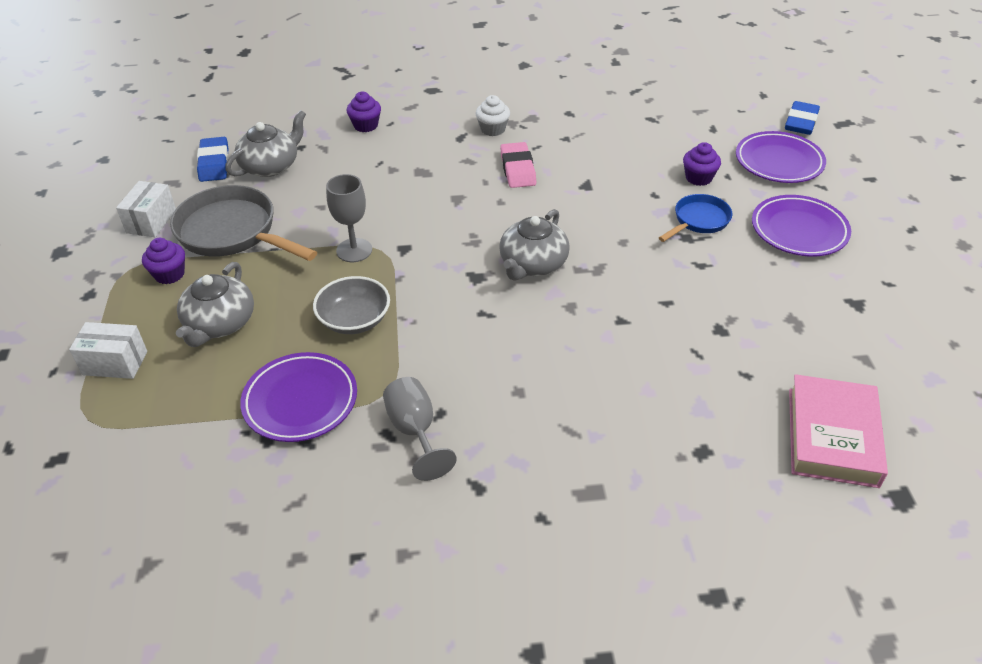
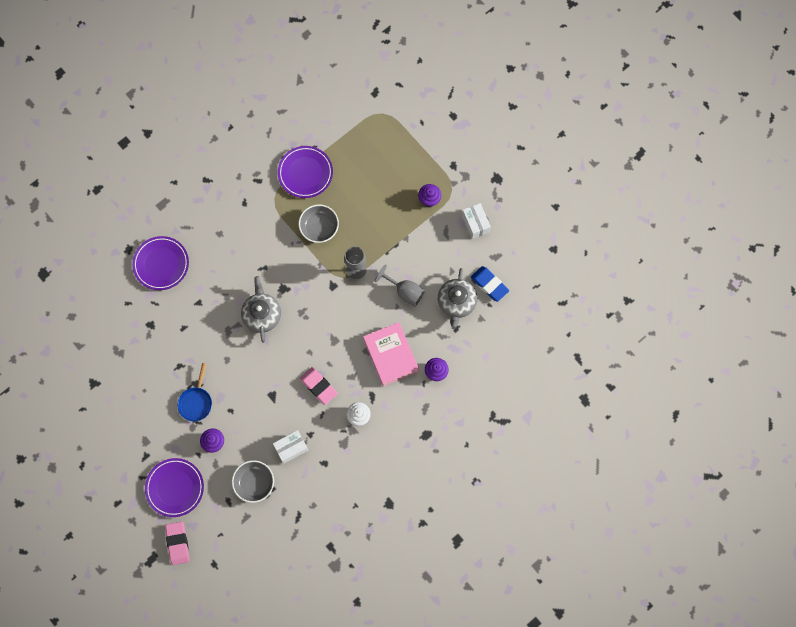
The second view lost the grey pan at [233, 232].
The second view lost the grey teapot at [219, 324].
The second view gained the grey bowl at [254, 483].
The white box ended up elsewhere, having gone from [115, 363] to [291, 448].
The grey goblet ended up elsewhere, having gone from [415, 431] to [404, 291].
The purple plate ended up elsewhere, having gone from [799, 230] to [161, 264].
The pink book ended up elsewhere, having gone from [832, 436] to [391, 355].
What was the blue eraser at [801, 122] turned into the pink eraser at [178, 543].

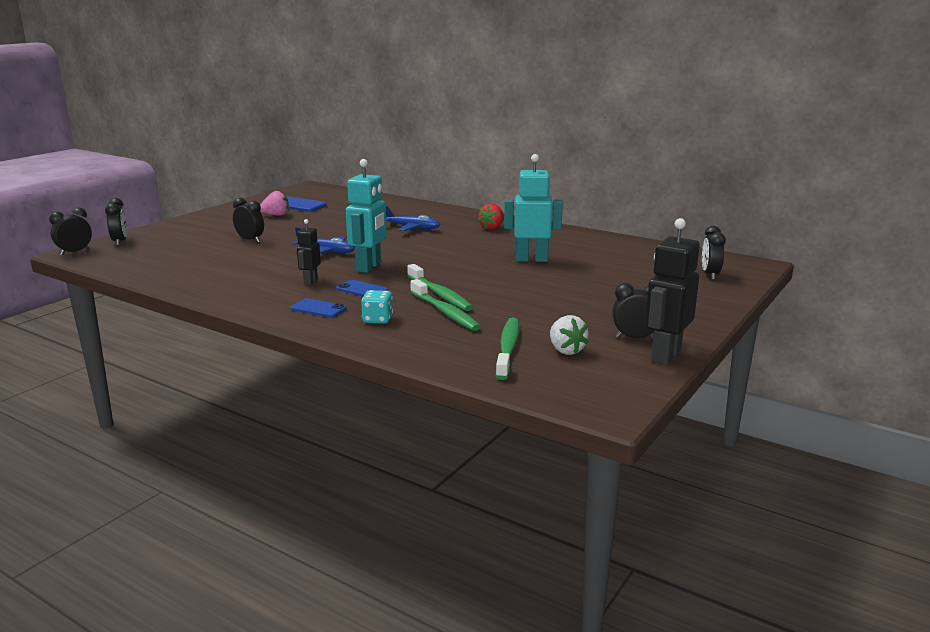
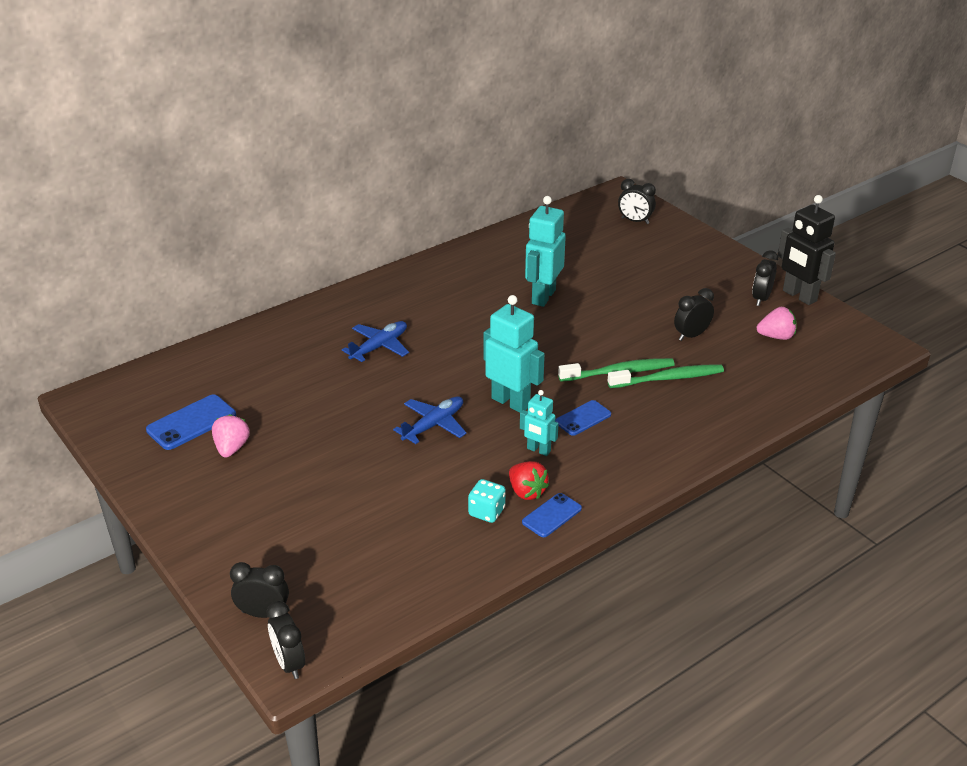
The second view lost the green toothbrush at [508, 348].
The black clock ended up elsewhere, having gone from [250, 240] to [691, 335].
The blue phone ended up elsewhere, having gone from [318, 308] to [551, 515].
The turquoise dice ended up elsewhere, having gone from [377, 319] to [486, 512].
The red strawberry ended up elsewhere, having gone from [492, 228] to [526, 492].
What was the black robot at [310, 281] turned into the turquoise robot at [538, 450].
What was the white strawberry at [566, 350] turned into the pink strawberry at [776, 336].

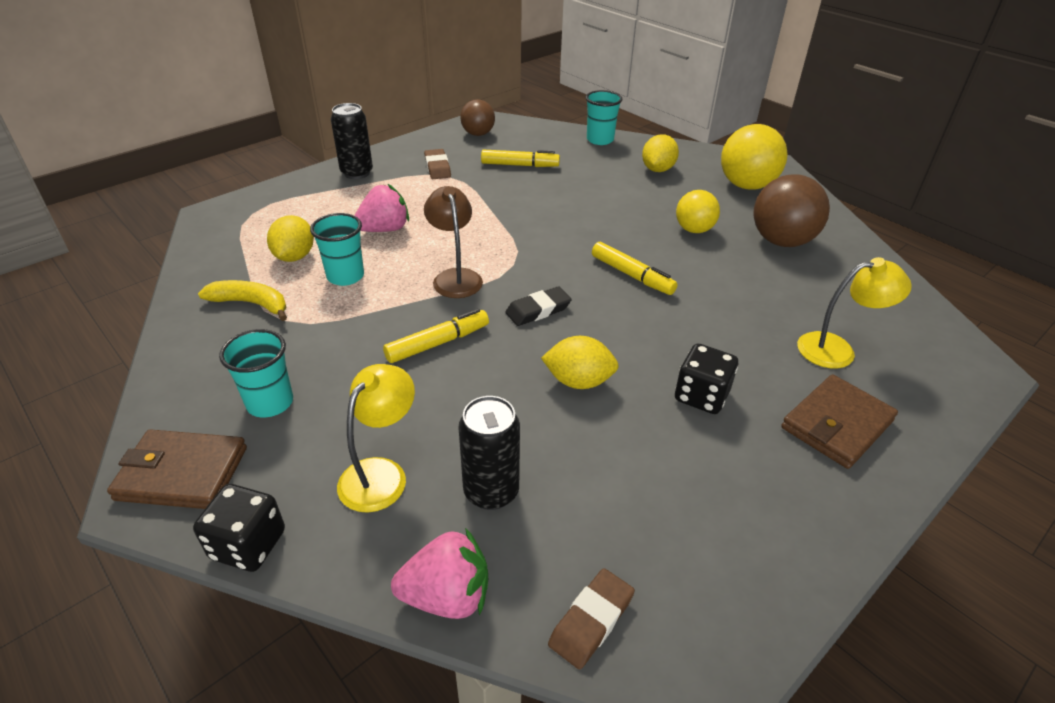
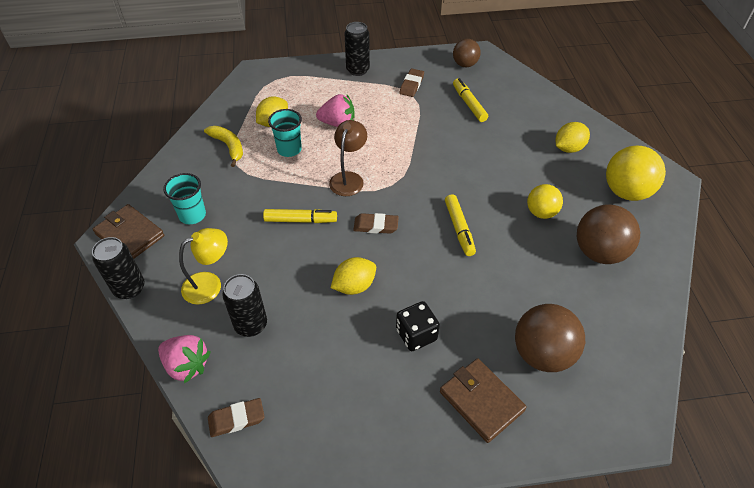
The second view lost the turquoise cup at [600, 140].
Where the black dice stood at [248, 544], the black can came to stand at [129, 288].
Where the yellow lamp stood at [837, 349], the brown ball came to stand at [542, 354].
What was the black eraser at [538, 310] turned into the brown eraser at [376, 226].
The yellow marker at [519, 165] ended up facing another way, 150 degrees counterclockwise from before.
The yellow lemon at [578, 381] ended up facing another way, 75 degrees counterclockwise from before.
The brown wallet at [837, 424] ended up facing another way, 60 degrees clockwise from before.

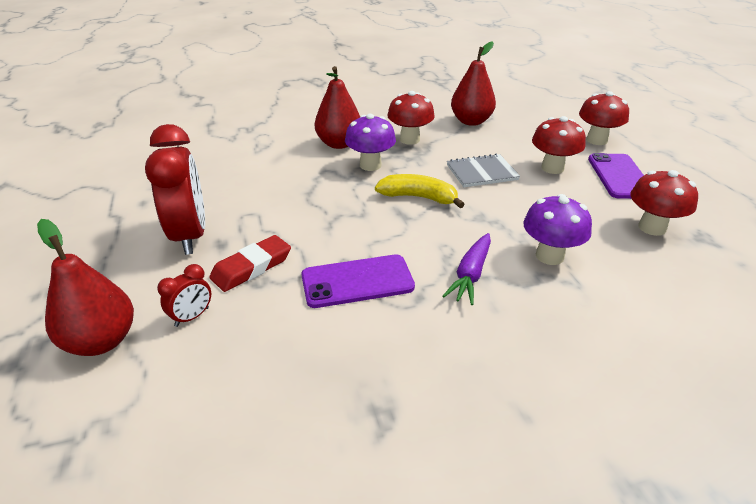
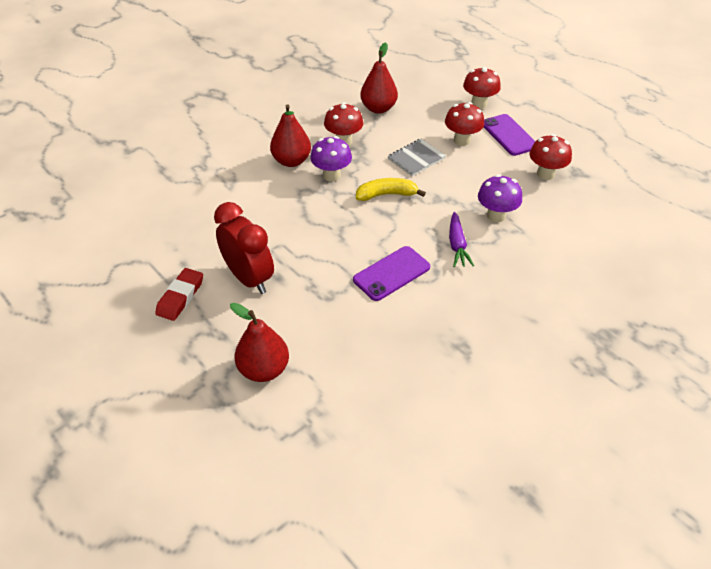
The second view lost the red clock at [192, 317].
The red eraser ended up elsewhere, having gone from [252, 267] to [180, 297].

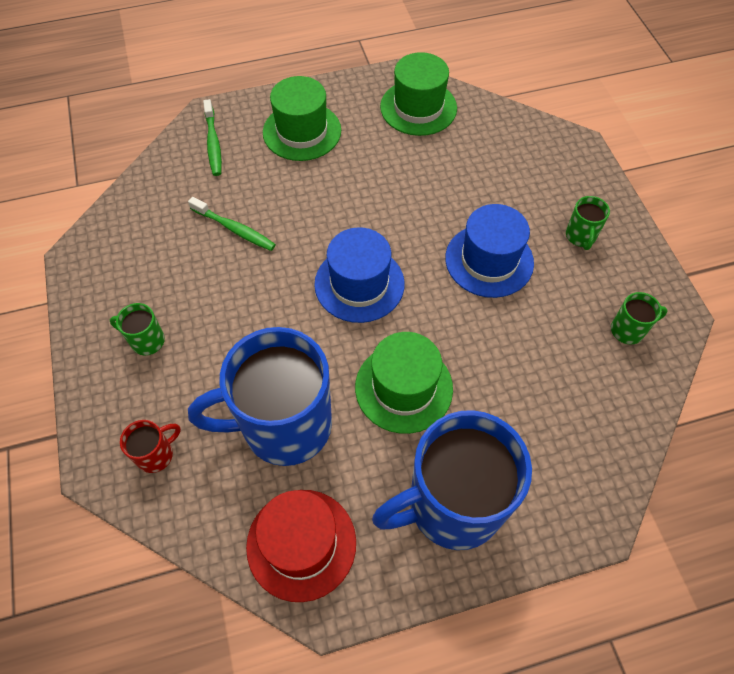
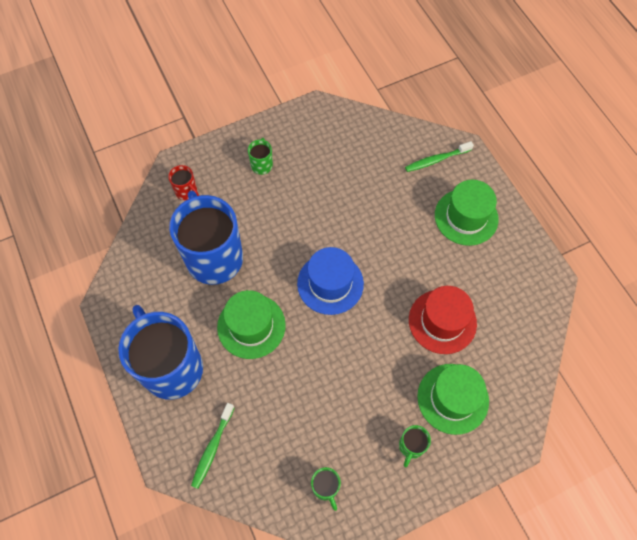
The second view lost the blue hat at [489, 260].
The green toothbrush ended up elsewhere, having gone from [234, 229] to [212, 448].
The red hat ended up elsewhere, having gone from [301, 544] to [442, 321].
The green hat ended up elsewhere, having gone from [418, 107] to [453, 398].
The green mug at [580, 236] ended up facing another way, 60 degrees counterclockwise from before.

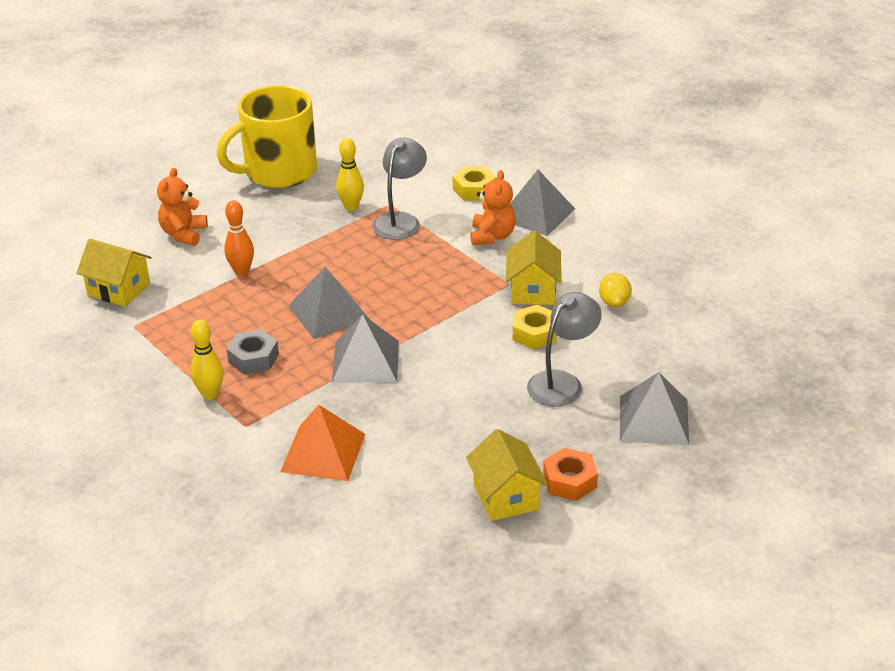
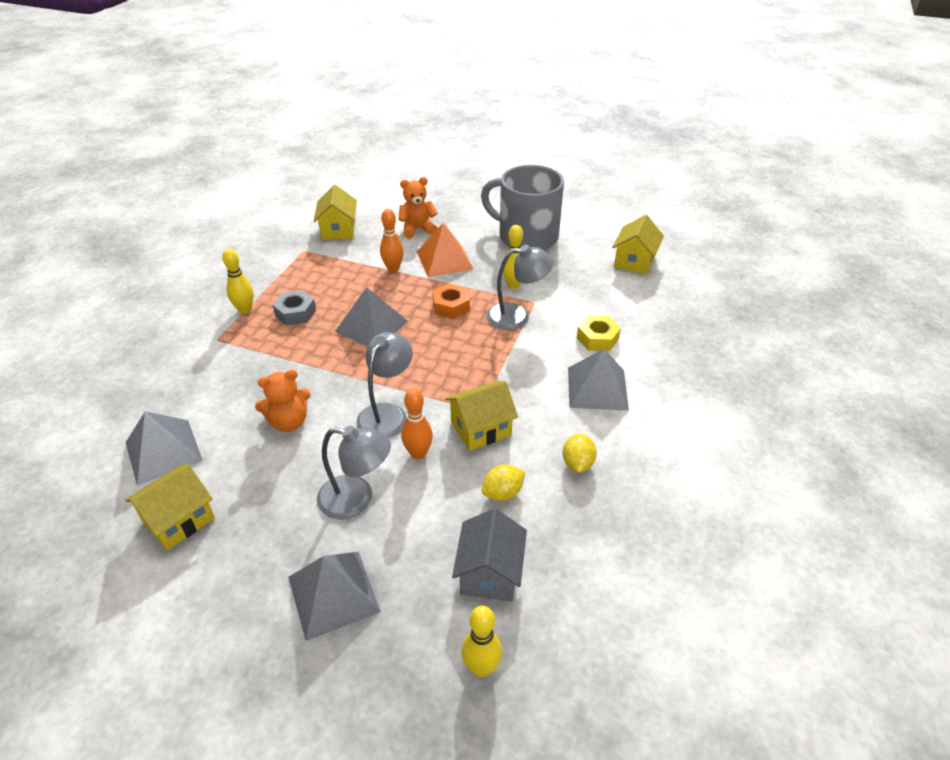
The second view gained the grey lamp at [387, 413].
The second view gained the grey house at [489, 572].
The second view gained the yellow bowling pin at [481, 667].
The second view gained the yellow lemon at [577, 463].
The second view gained the yellow house at [634, 261].
The orange pyramid ended up elsewhere, having gone from [323, 452] to [444, 260].
The grey pyramid ended up elsewhere, having gone from [365, 361] to [163, 451].
The orange teddy bear ended up elsewhere, having gone from [492, 236] to [289, 422].
The orange nut ended up elsewhere, having gone from [570, 481] to [451, 306].
Where the yellow nut stood at [535, 333], the orange bowling pin came to stand at [418, 453].
What was the yellow mug at [278, 172] turned into the grey mug at [526, 237].

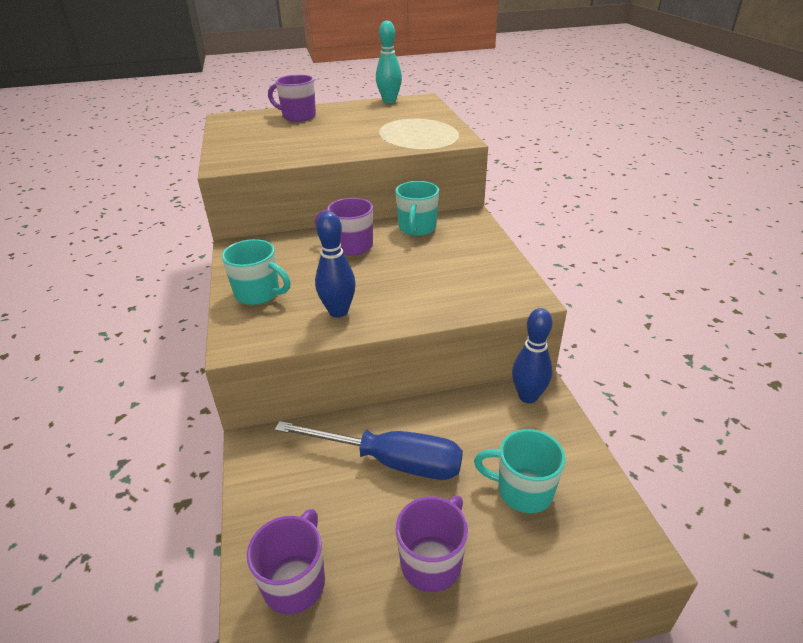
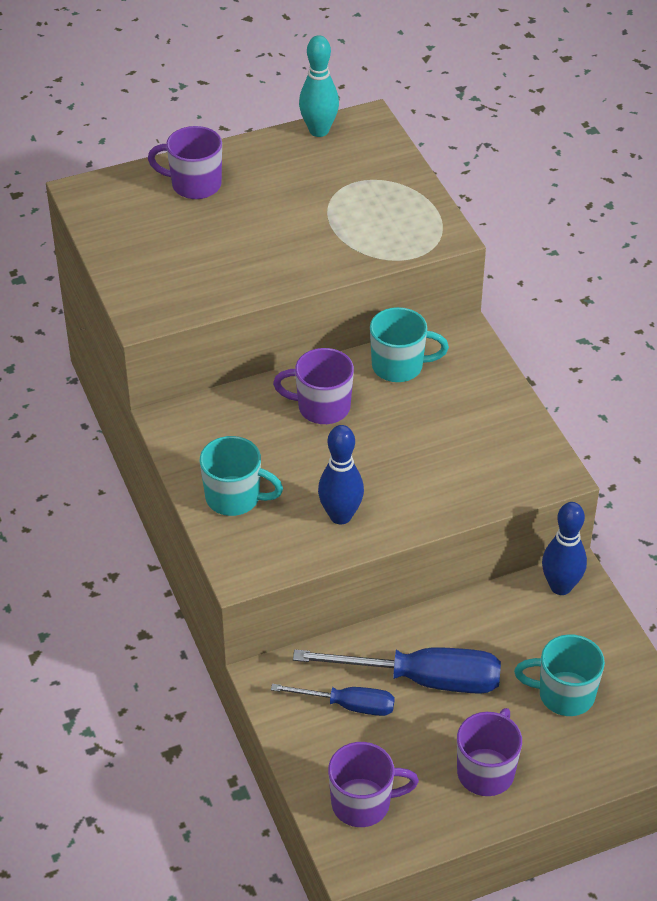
The second view gained the blue screwdriver at [348, 705].
The purple mug at [295, 582] ended up facing another way, 75 degrees clockwise from before.
The turquoise mug at [417, 228] ended up facing another way, 90 degrees counterclockwise from before.

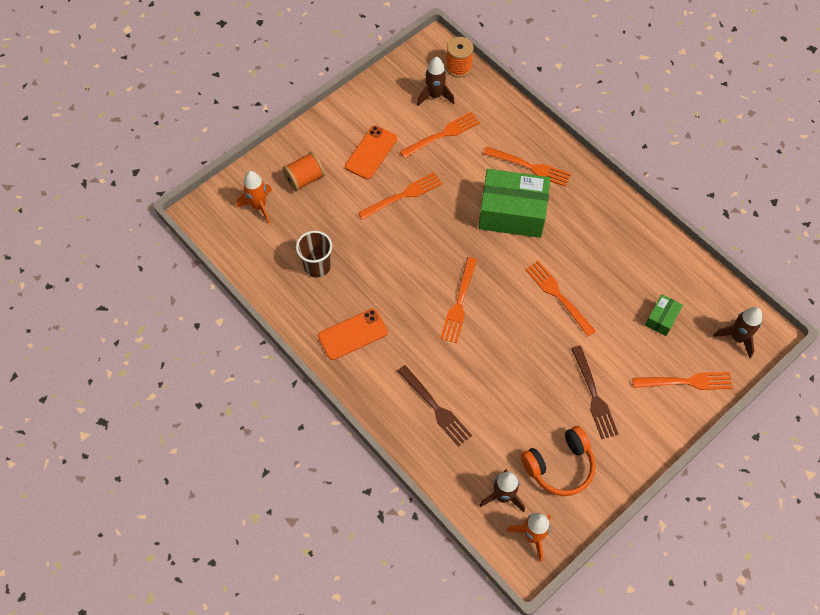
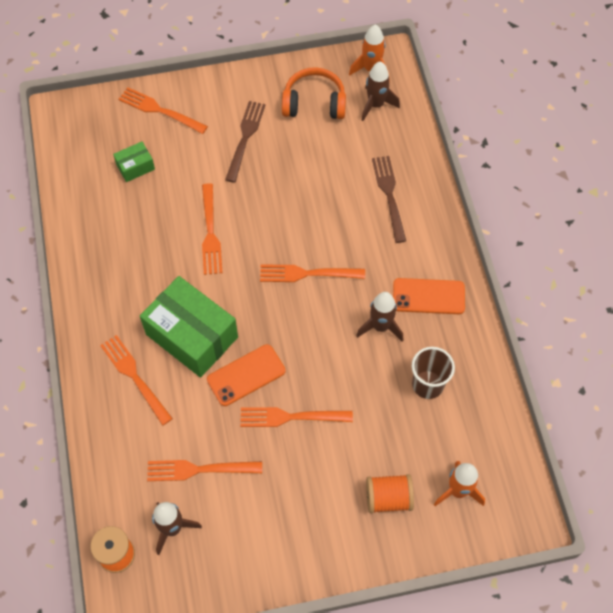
The orange phone ended up elsewhere, having gone from [371, 152] to [246, 375].
The brown rocket ended up elsewhere, having gone from [737, 338] to [380, 326].
The orange fork at [459, 303] ended up facing another way, 135 degrees counterclockwise from before.

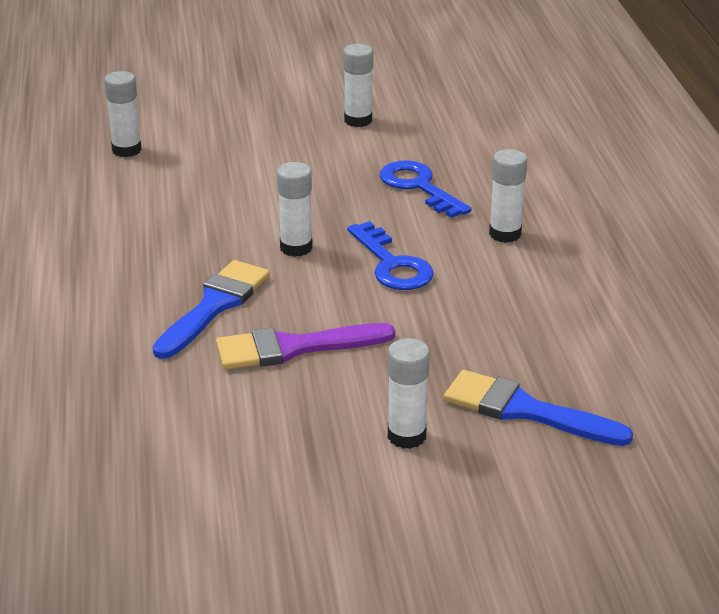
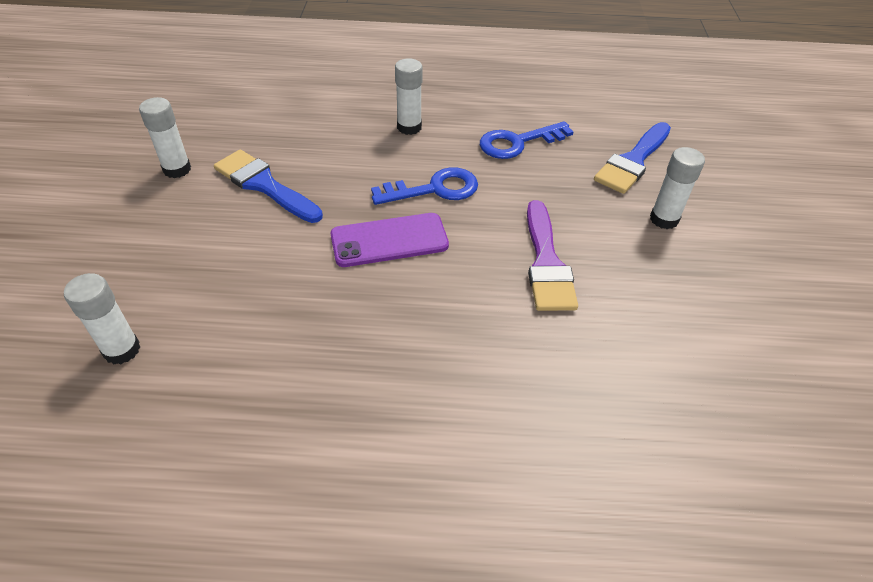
The blue brush ended up elsewhere, having gone from [214, 306] to [264, 185].
The blue key ended up elsewhere, having gone from [419, 187] to [518, 143].
Where the white glue stick stood at [296, 248], the purple phone came to stand at [389, 240].

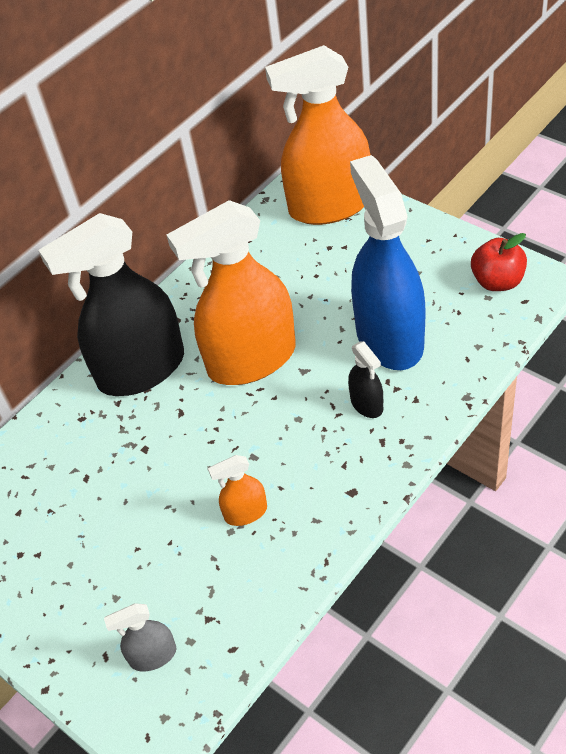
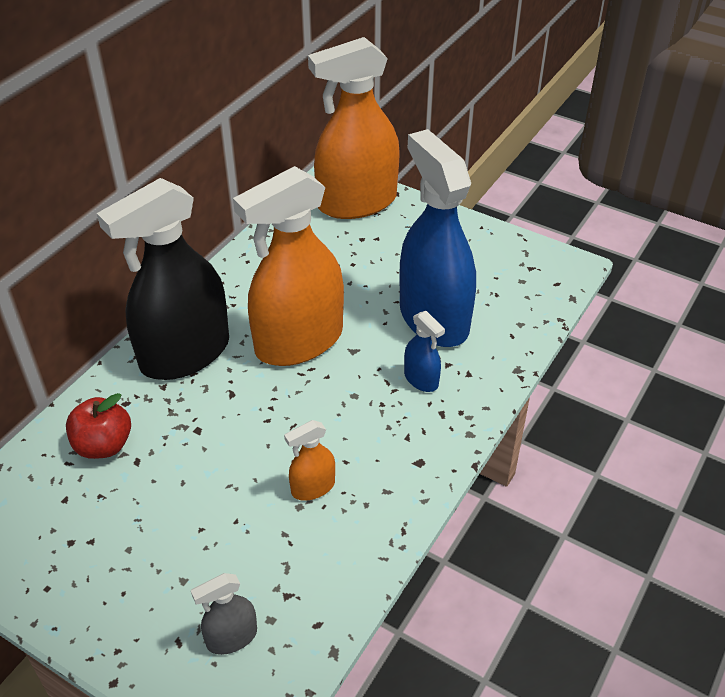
The red apple ended up elsewhere, having gone from [497, 281] to [103, 445].
What was the black spray bottle at [367, 404] turned into the blue spray bottle at [421, 379].

